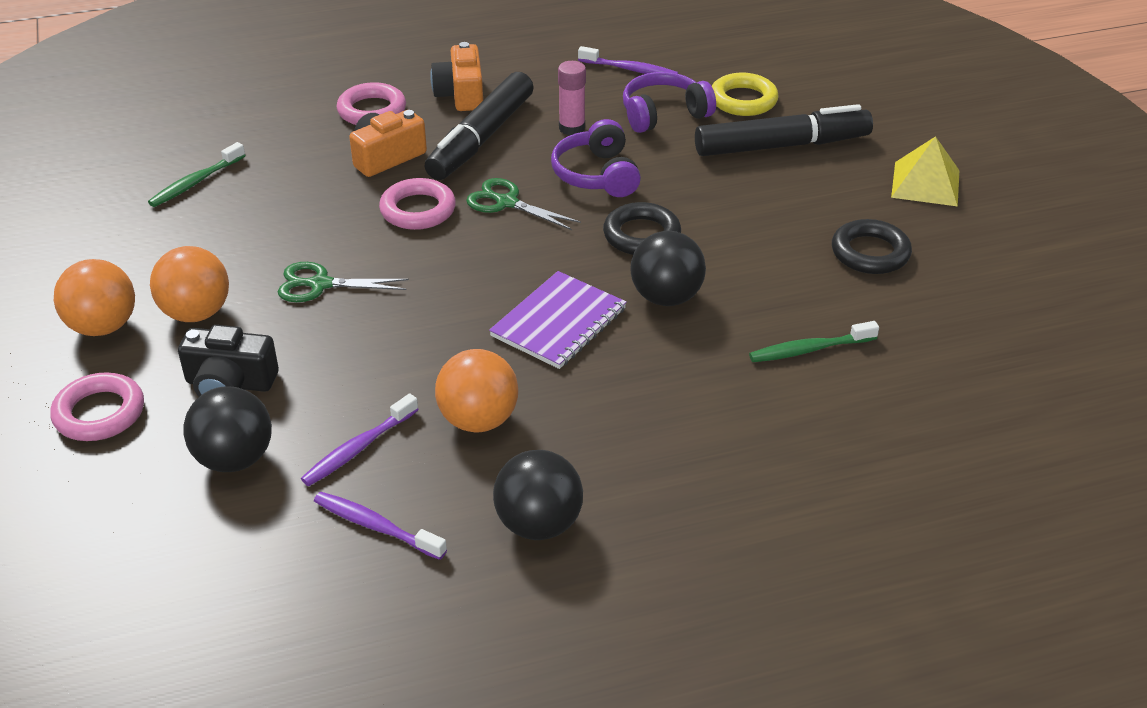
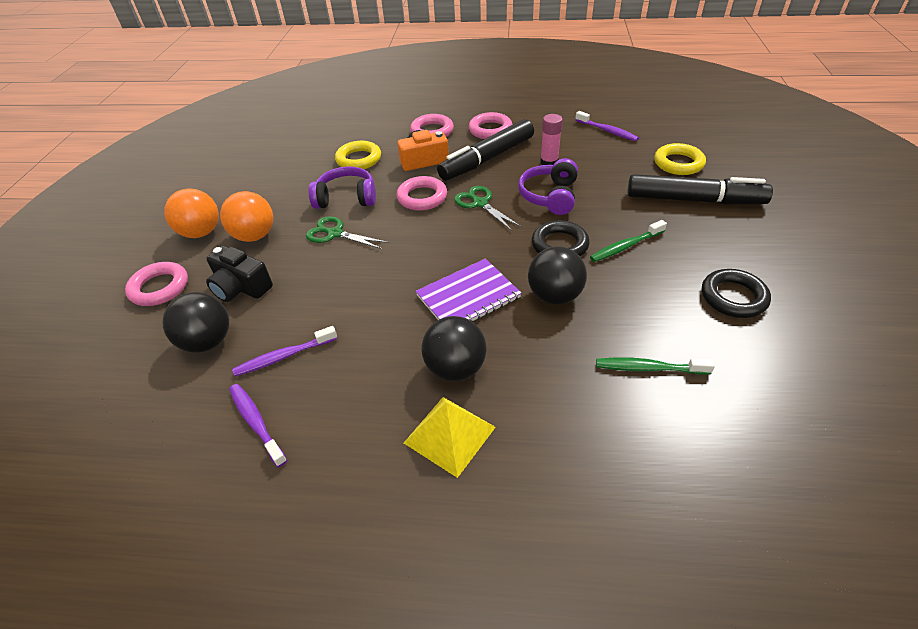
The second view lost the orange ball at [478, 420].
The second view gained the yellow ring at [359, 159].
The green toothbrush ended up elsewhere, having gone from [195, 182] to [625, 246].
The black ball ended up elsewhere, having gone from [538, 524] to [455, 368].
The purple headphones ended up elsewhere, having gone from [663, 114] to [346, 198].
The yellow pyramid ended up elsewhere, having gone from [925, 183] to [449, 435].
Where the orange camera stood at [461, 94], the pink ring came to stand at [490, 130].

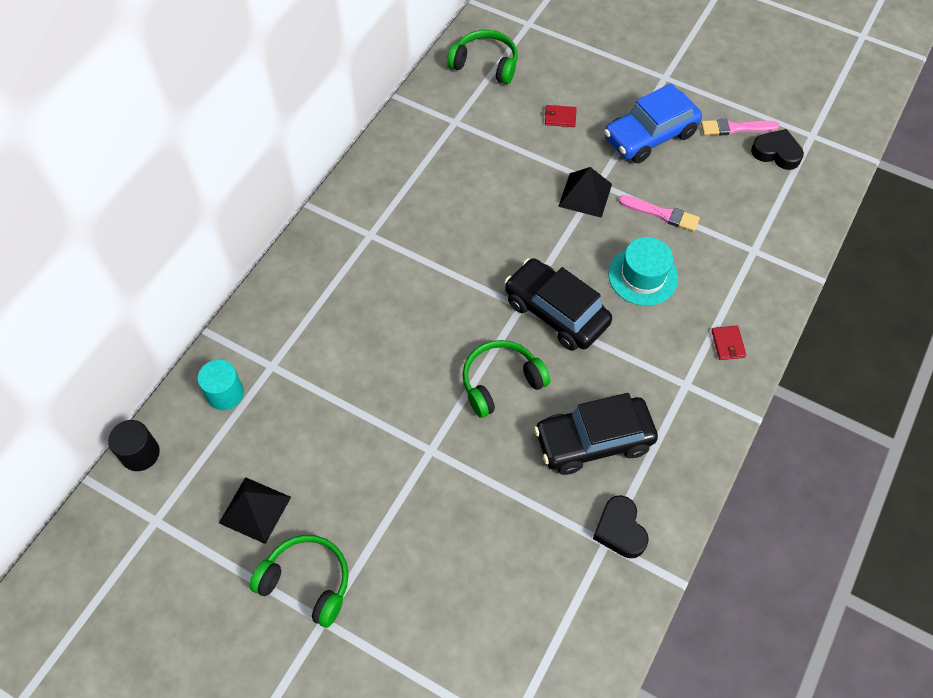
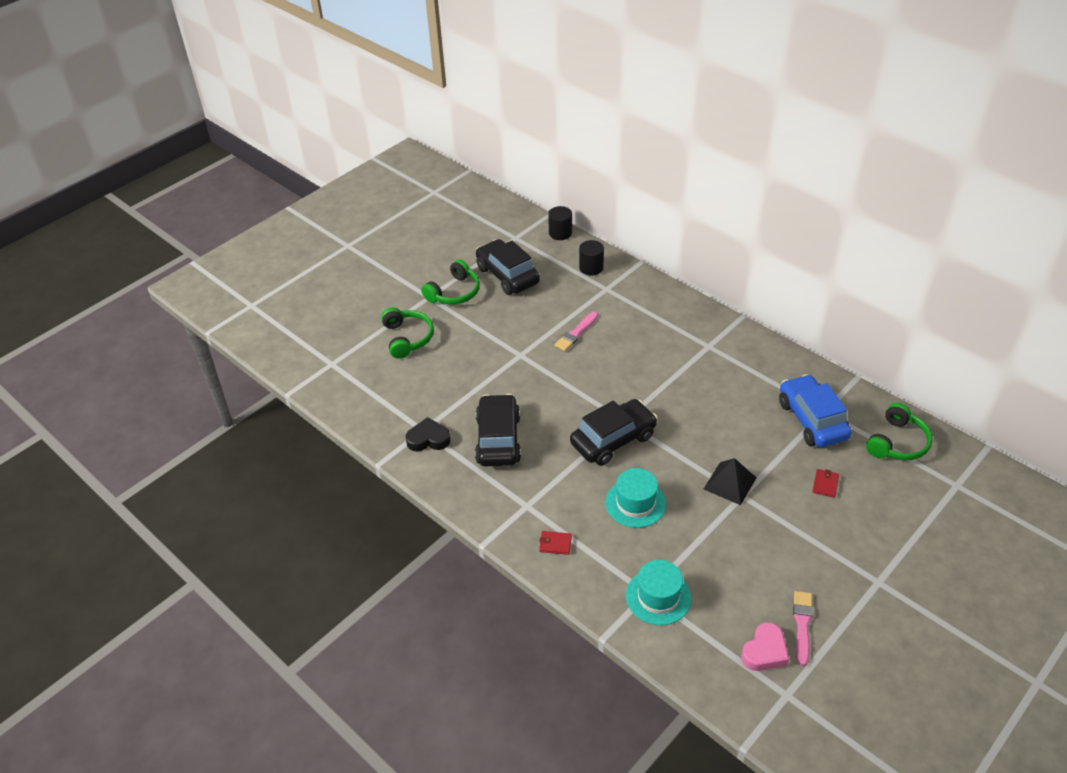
The second view gained the turquoise hat at [658, 596].
The green headphones ended up elsewhere, having gone from [501, 382] to [407, 338].
The blue car ended up elsewhere, having gone from [650, 136] to [812, 420].
The pink brush ended up elsewhere, having gone from [662, 214] to [576, 333].
Where the black pyramid stood at [255, 509], the black car came to stand at [507, 275].
What was the turquoise cylinder at [225, 394] turned into the black cylinder at [591, 268].
What was the black heart at [776, 153] turned into the pink heart at [765, 651].

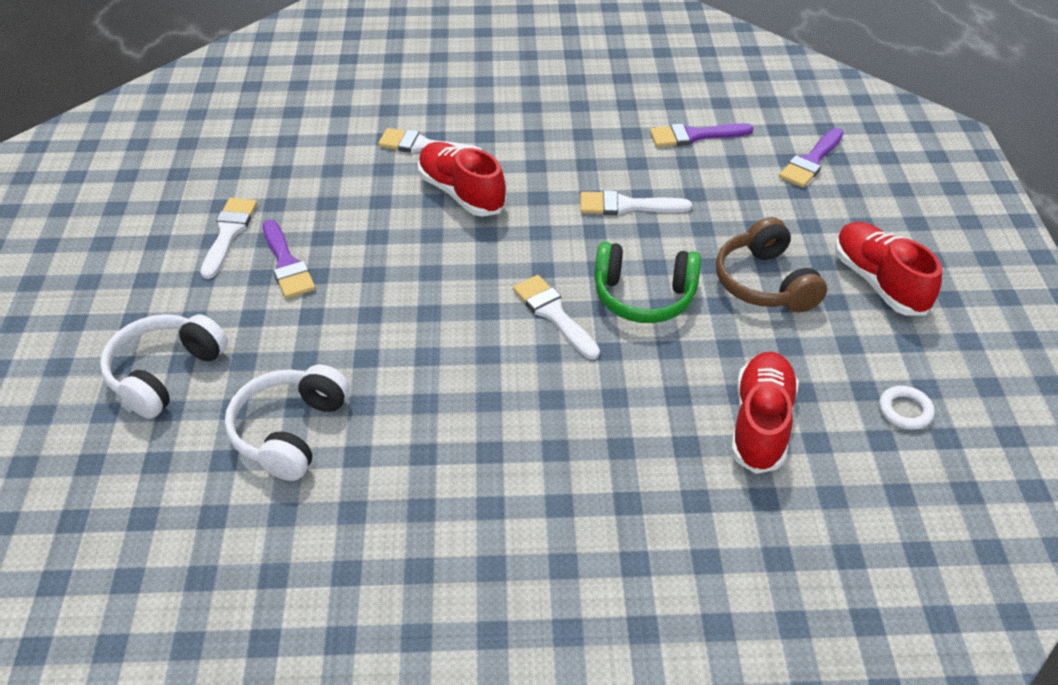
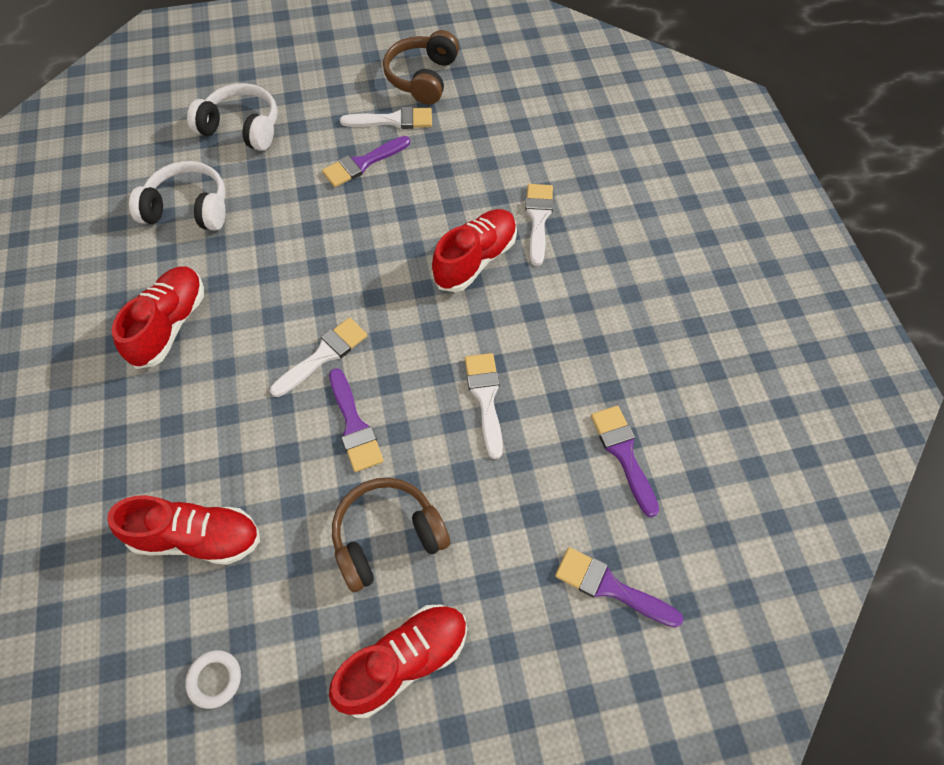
The second view gained the red shoe at [170, 325].
The second view gained the brown headphones at [422, 78].
Where the green headphones stood at [644, 296], the purple brush came to stand at [354, 425].

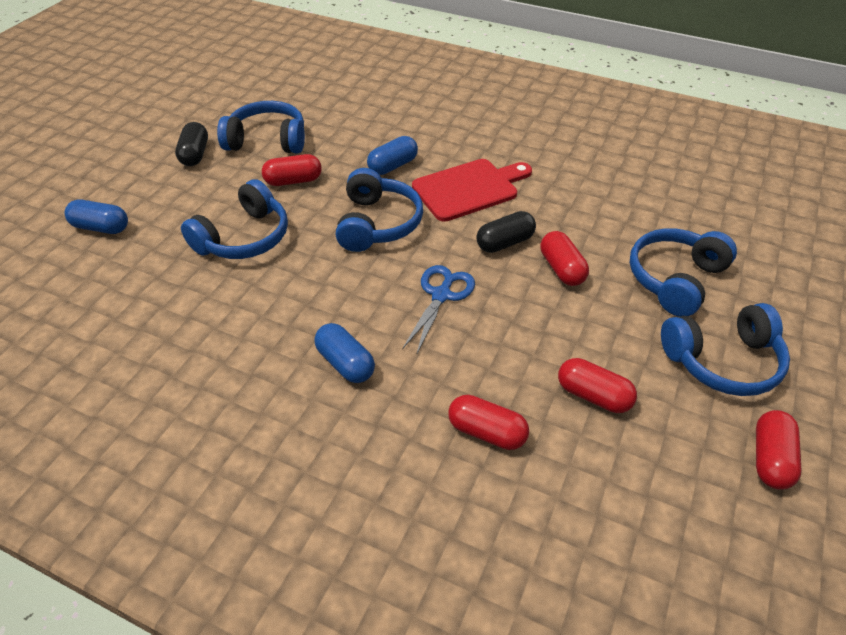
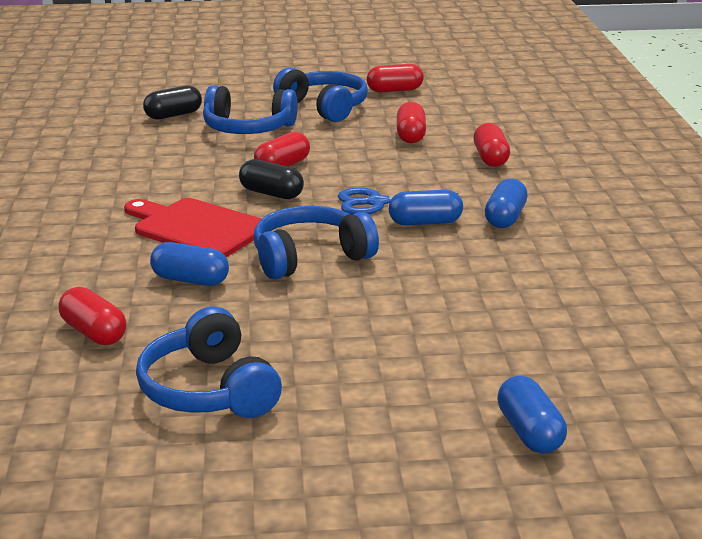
The second view lost the blue headphones at [244, 238].
The second view gained the blue capsule at [425, 223].
The black capsule ended up elsewhere, having gone from [195, 154] to [173, 115].
The red capsule ended up elsewhere, having gone from [293, 181] to [94, 333].

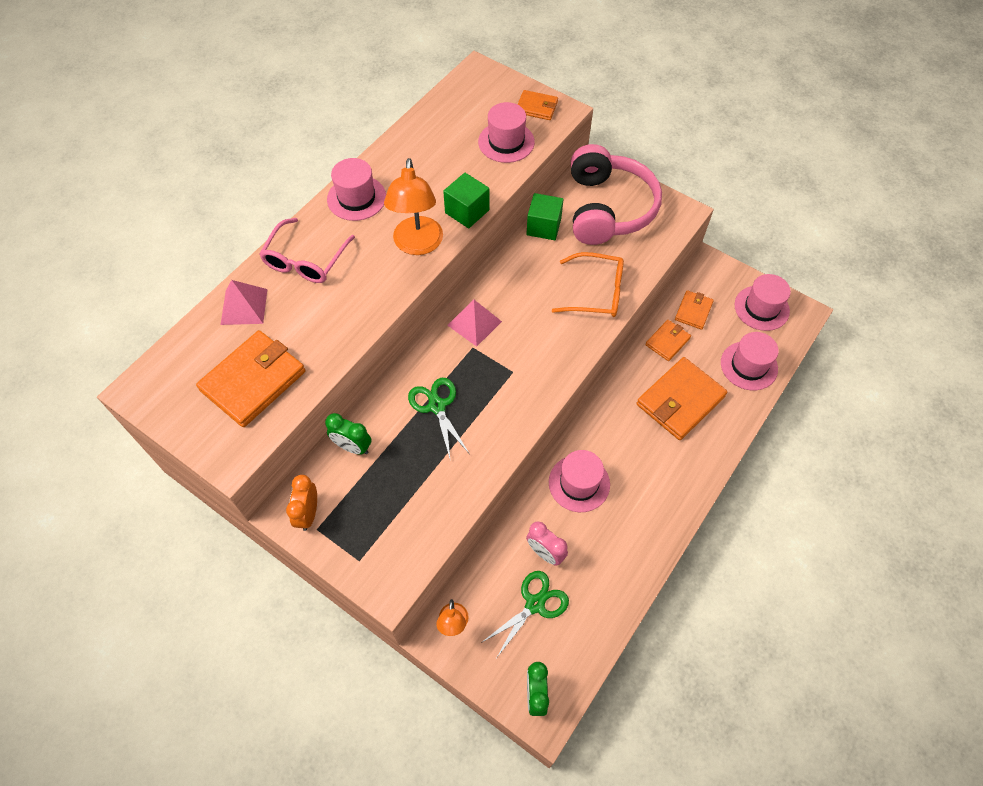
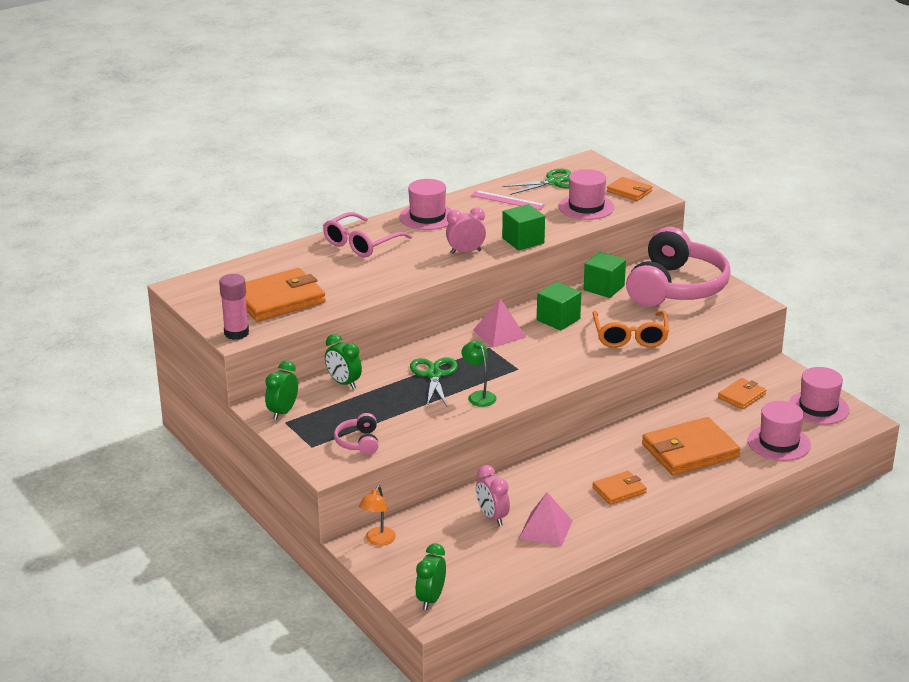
The second view lost the pink hat at [579, 483].
The second view gained the pink glue stick at [236, 333].
The second view gained the pink headphones at [358, 442].
The second view gained the green lamp at [479, 396].
The second view gained the pink ruler at [507, 200].
The second view gained the green cube at [558, 319].
The pink pyramid ended up elsewhere, having gone from [244, 306] to [546, 529].
The green scissors ended up elsewhere, having gone from [535, 604] to [554, 182].
The orange wallet ended up elsewhere, having gone from [667, 341] to [619, 490].
Where the orange lamp stood at [417, 245], the pink clock came to stand at [465, 252].
What was the orange clock at [308, 513] turned into the green clock at [283, 412].
The orange glasses at [596, 292] ended up facing another way, 60 degrees clockwise from before.

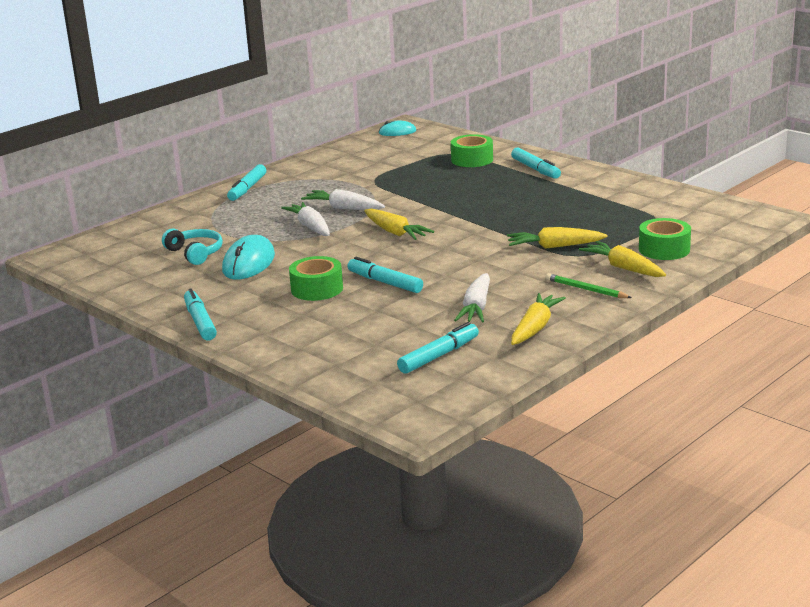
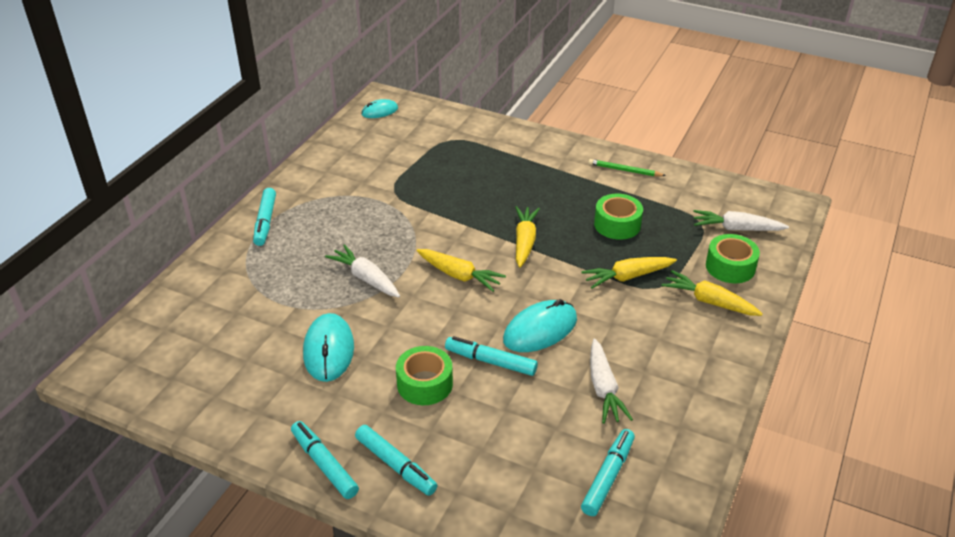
The second view lost the turquoise headphones at [195, 253].
The second view gained the turquoise mouse at [540, 330].
The white carrot ended up elsewhere, having gone from [344, 208] to [736, 229].
The green tape ended up elsewhere, having gone from [472, 160] to [617, 224].
The turquoise marker ended up elsewhere, having gone from [535, 169] to [395, 465].
The yellow carrot ended up elsewhere, having gone from [535, 328] to [524, 242].
The green pencil ended up elsewhere, having gone from [586, 289] to [624, 170].

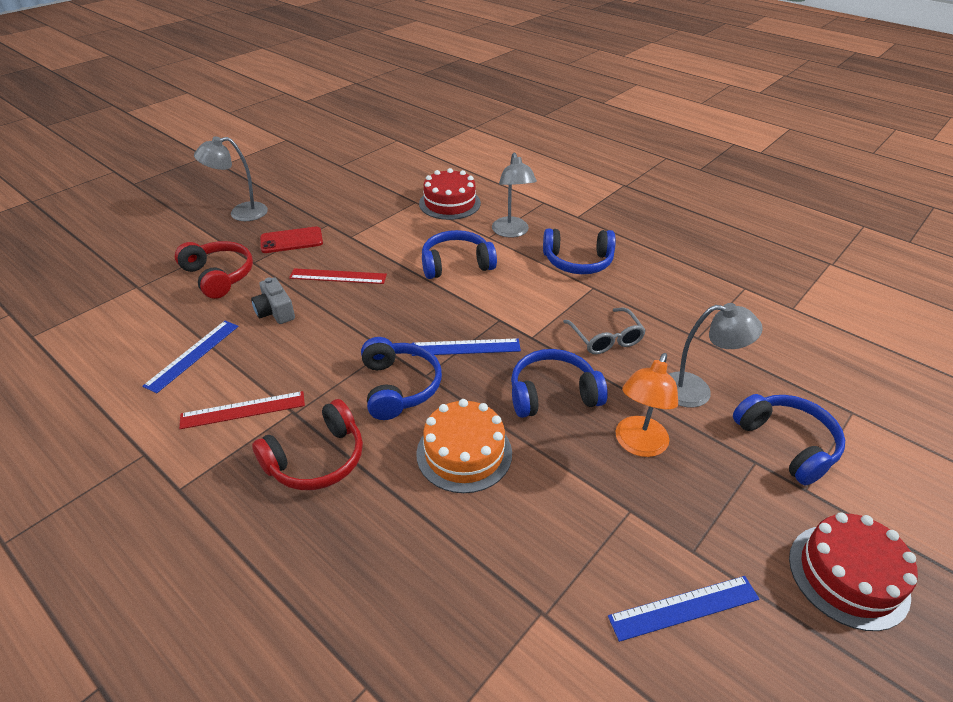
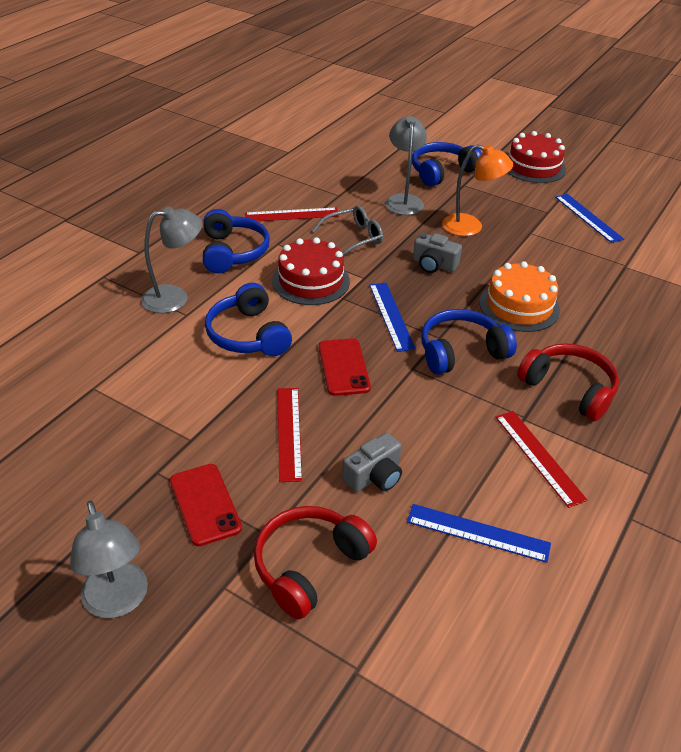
The second view gained the red ruler at [292, 215].
The second view gained the red phone at [343, 367].
The red cake ended up elsewhere, having gone from [449, 203] to [311, 281].
Where the blue headphones stood at [552, 394], the grey camera came to stand at [434, 265].

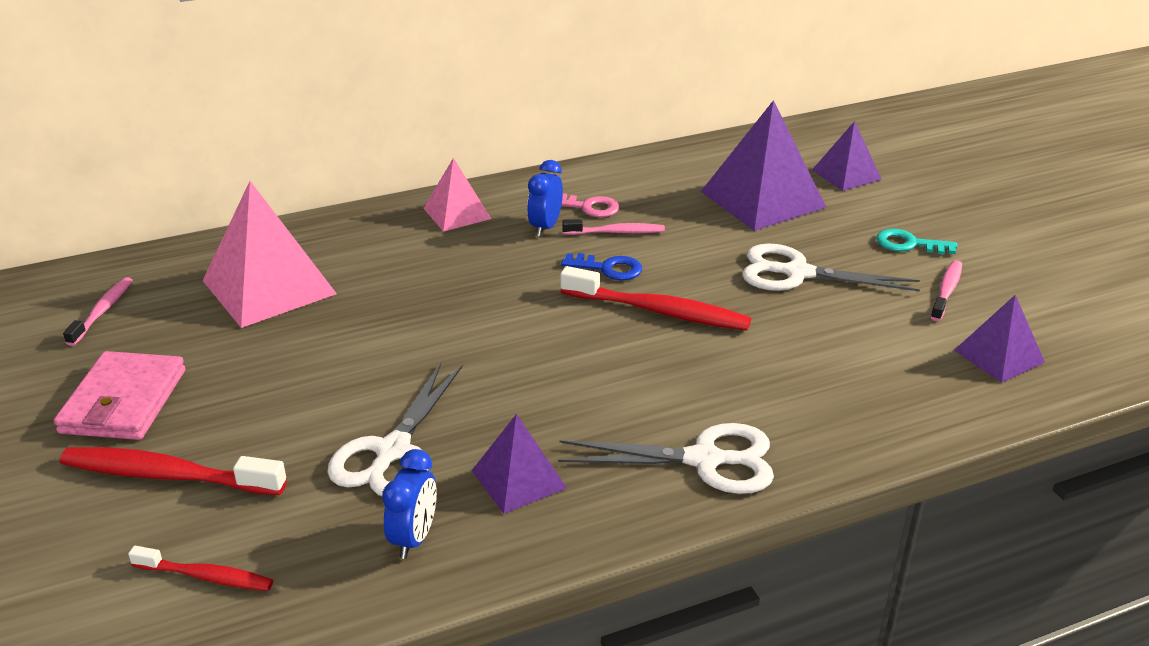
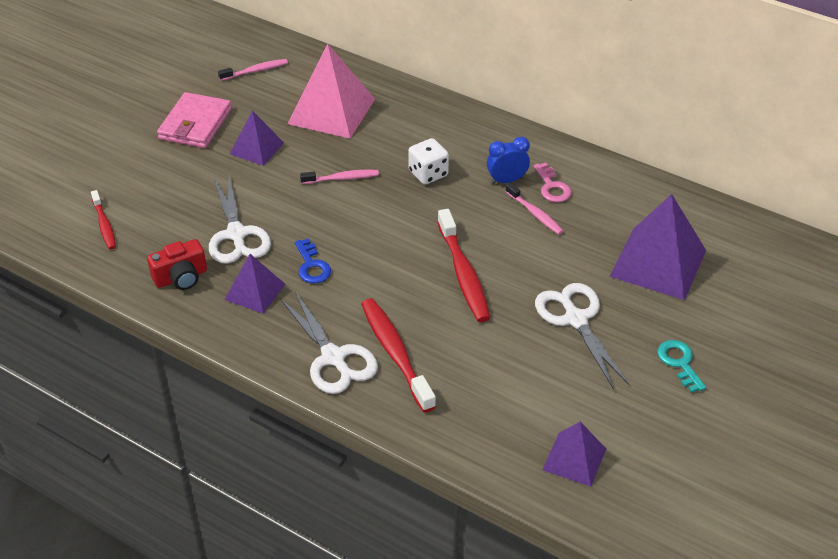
The second view lost the pink pyramid at [457, 213].
The second view gained the white dice at [428, 174].
The red toothbrush ended up elsewhere, having gone from [167, 475] to [395, 353].
The blue key ended up elsewhere, having gone from [608, 268] to [312, 266].
The purple pyramid ended up elsewhere, having gone from [846, 174] to [257, 148].
The pink toothbrush ended up elsewhere, having gone from [946, 291] to [342, 178].
Where the blue clock stood at [414, 538], the red camera came to stand at [181, 277].
The pink wallet at [124, 401] ended up facing another way, 45 degrees counterclockwise from before.
The white scissors at [392, 452] ended up facing another way, 90 degrees counterclockwise from before.

